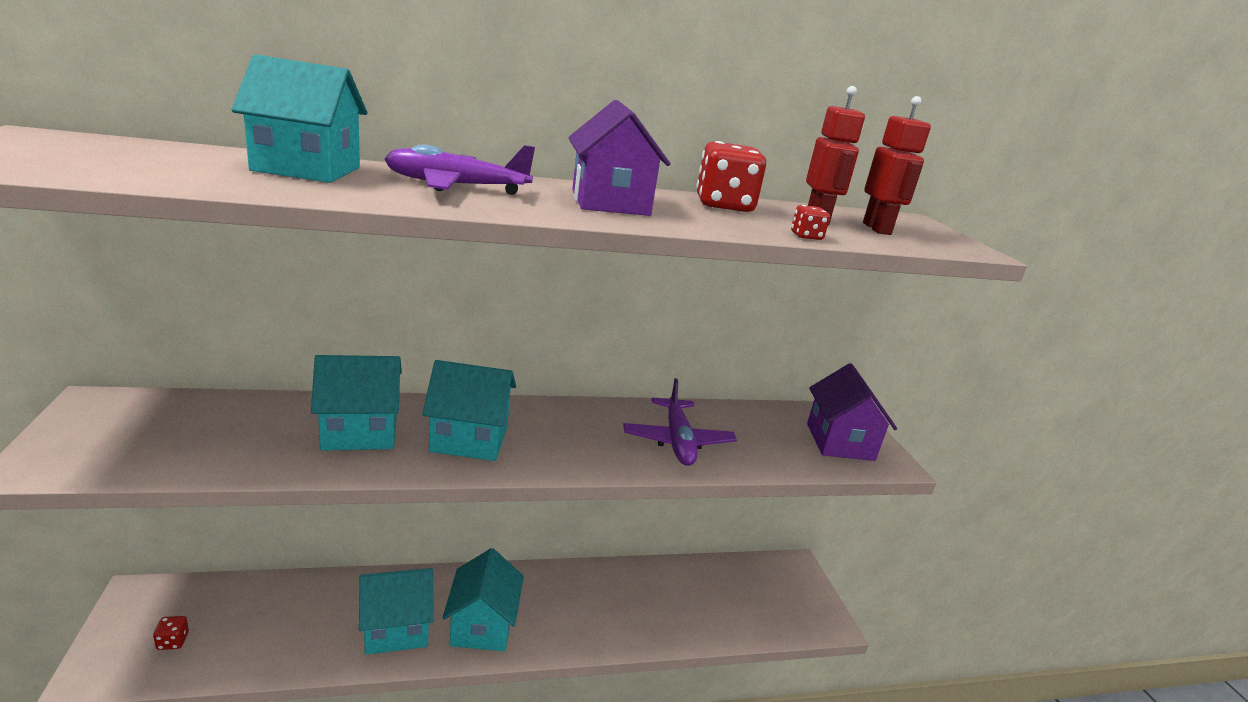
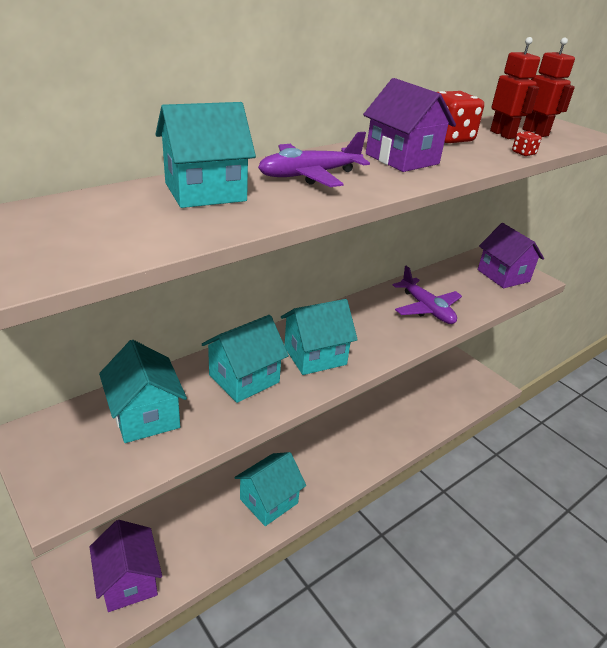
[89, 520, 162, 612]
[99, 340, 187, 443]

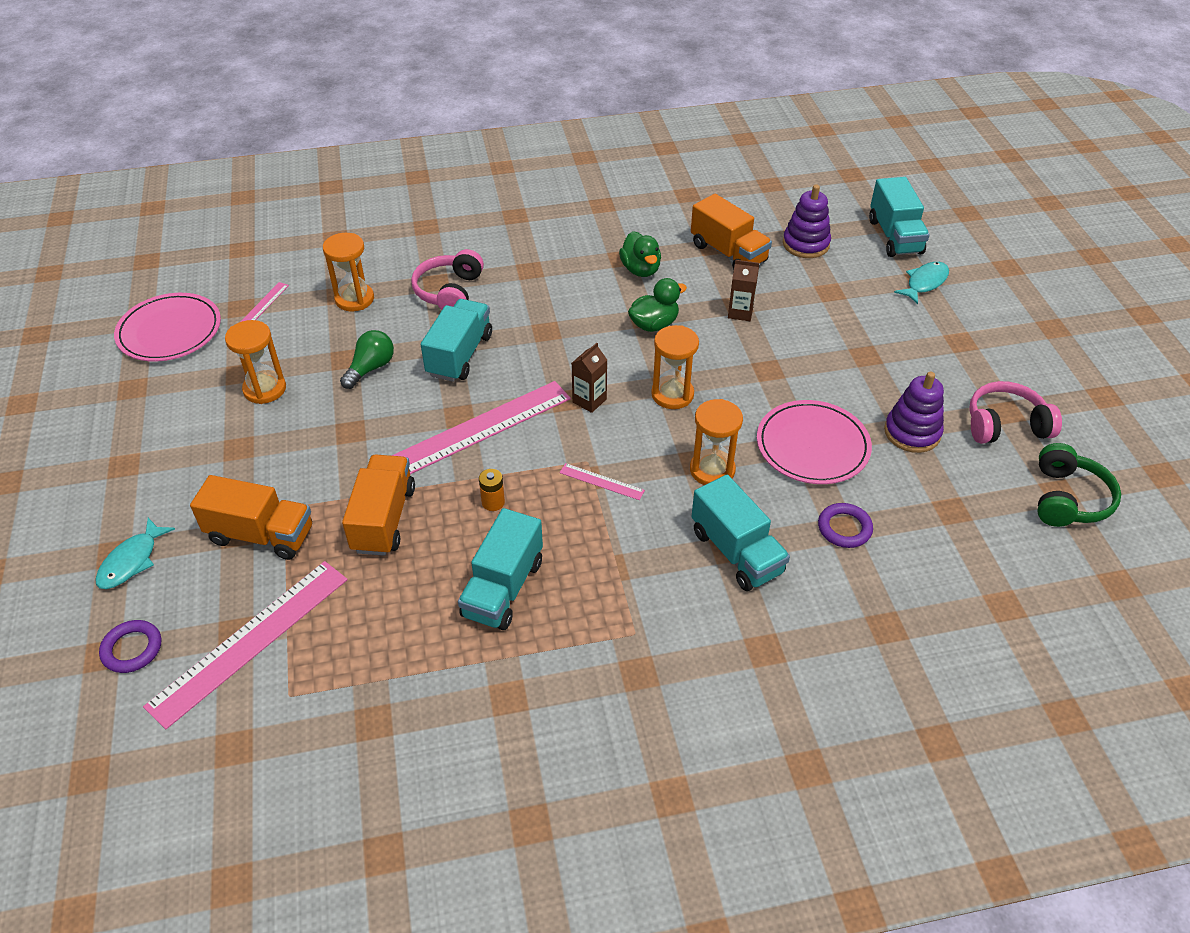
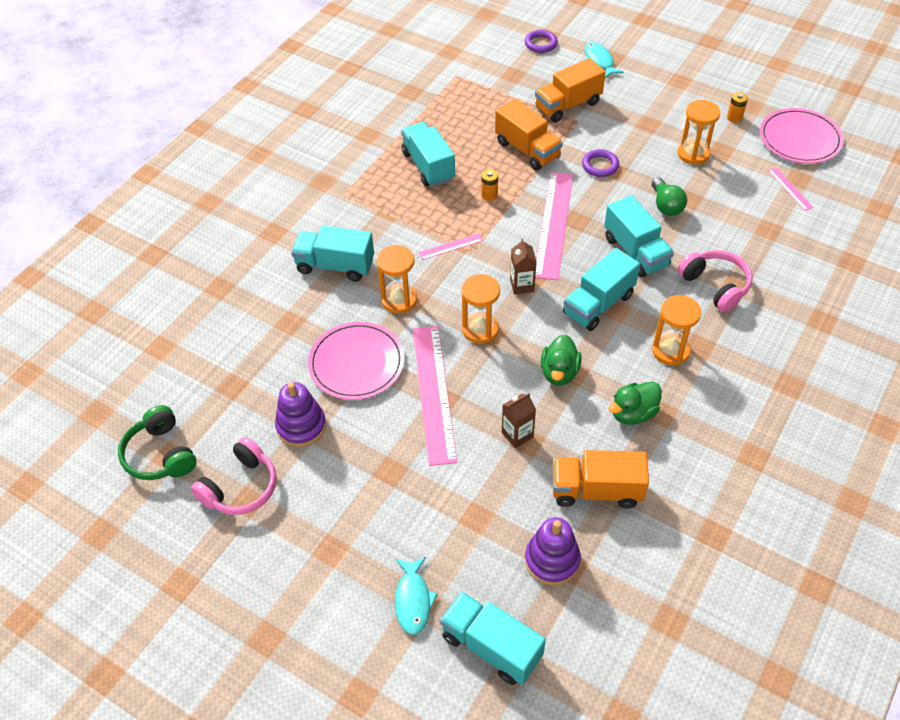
[413, 326, 457, 466]
[563, 248, 640, 331]
[582, 149, 619, 177]
[608, 382, 662, 425]
[652, 295, 701, 365]
[727, 92, 748, 123]

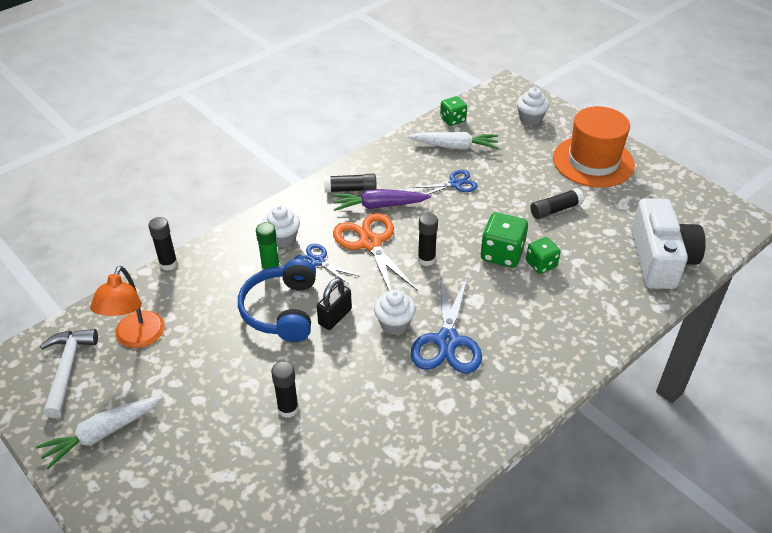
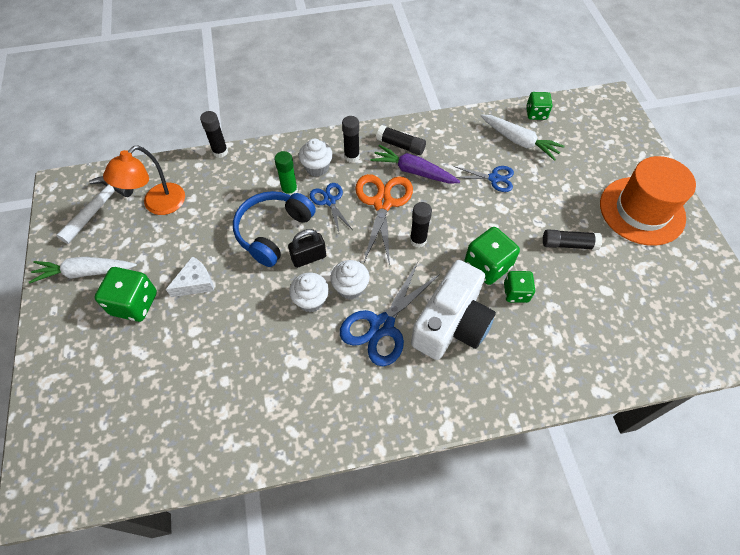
[94, 267, 157, 322]
[166, 256, 214, 297]
[289, 273, 329, 312]
[342, 116, 360, 163]
[411, 260, 496, 360]

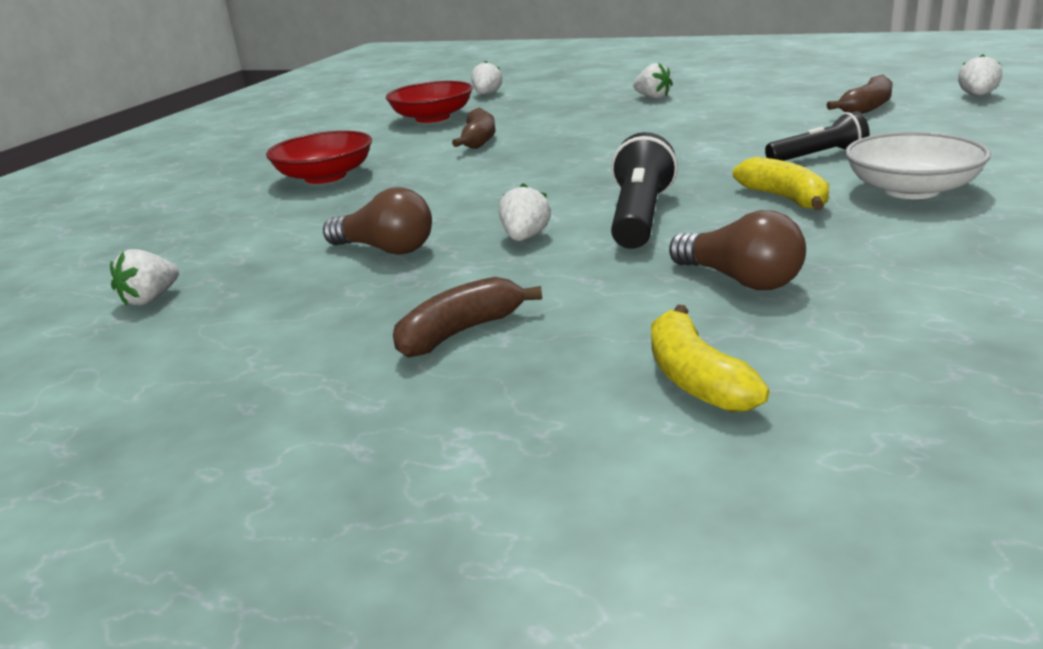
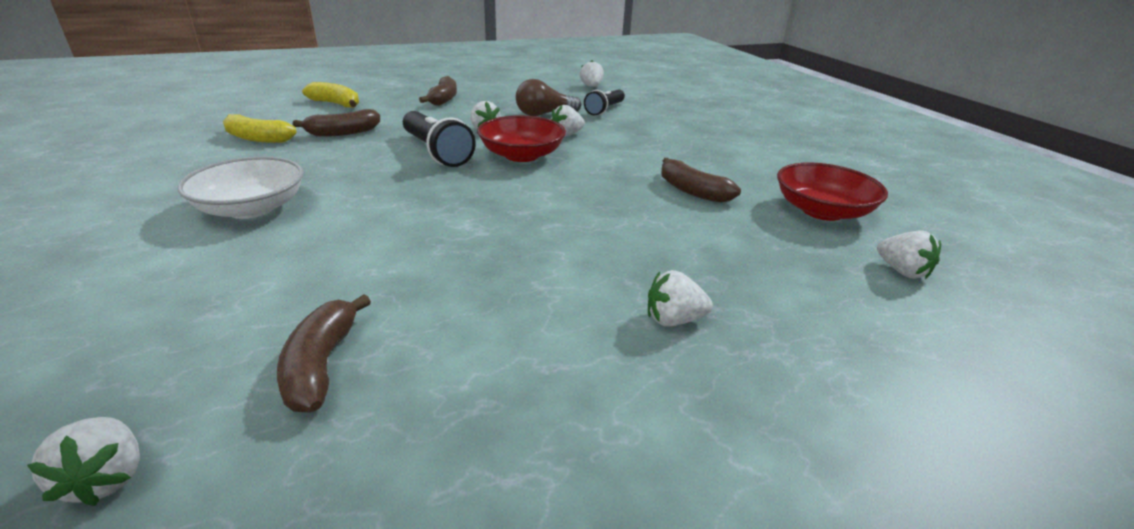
[223, 114, 297, 143]
[293, 109, 380, 137]
[477, 116, 566, 162]
[551, 105, 585, 137]
[584, 90, 625, 115]

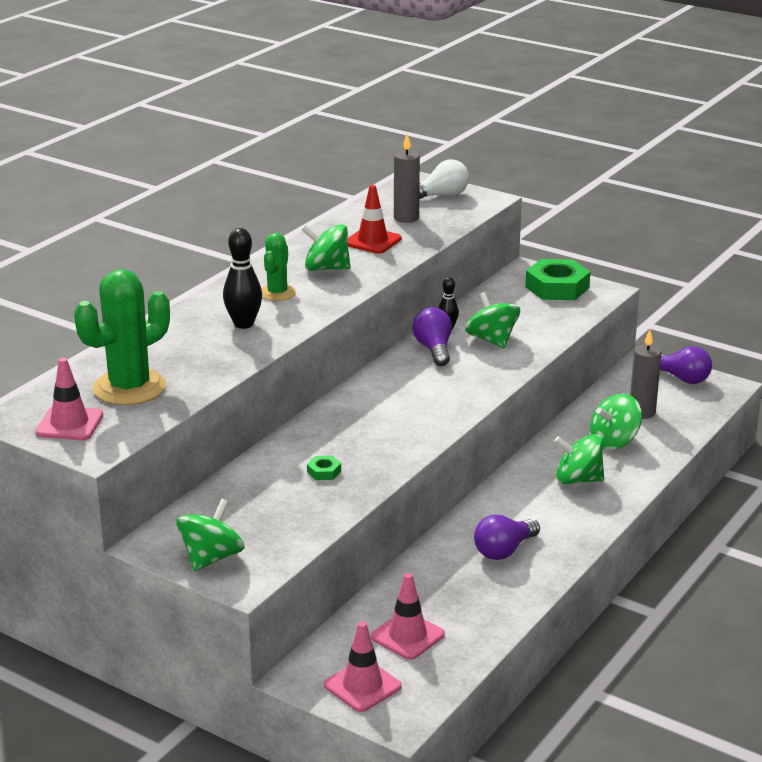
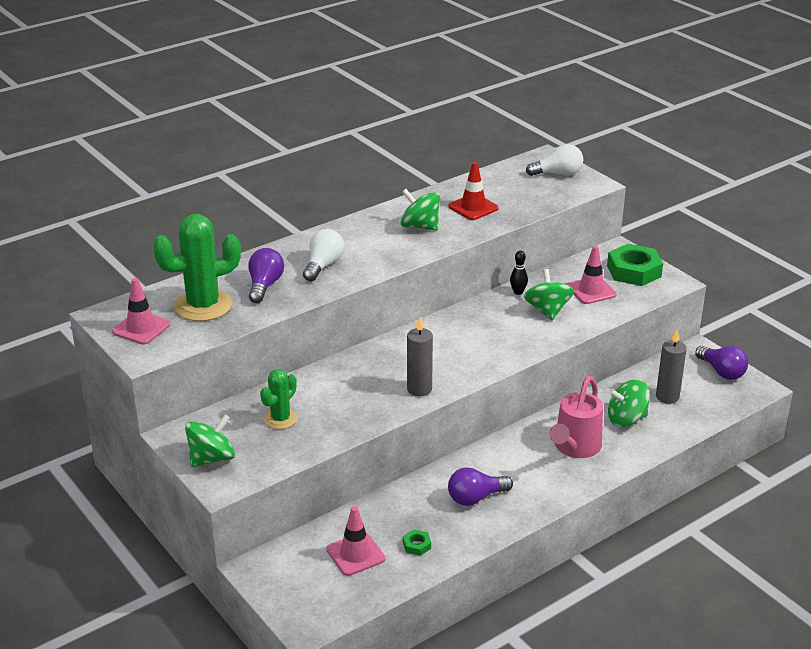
[248, 248, 284, 303]
[260, 369, 298, 429]
[303, 229, 345, 281]
[403, 529, 431, 556]
[407, 317, 433, 396]
[550, 376, 603, 458]
[567, 246, 617, 304]

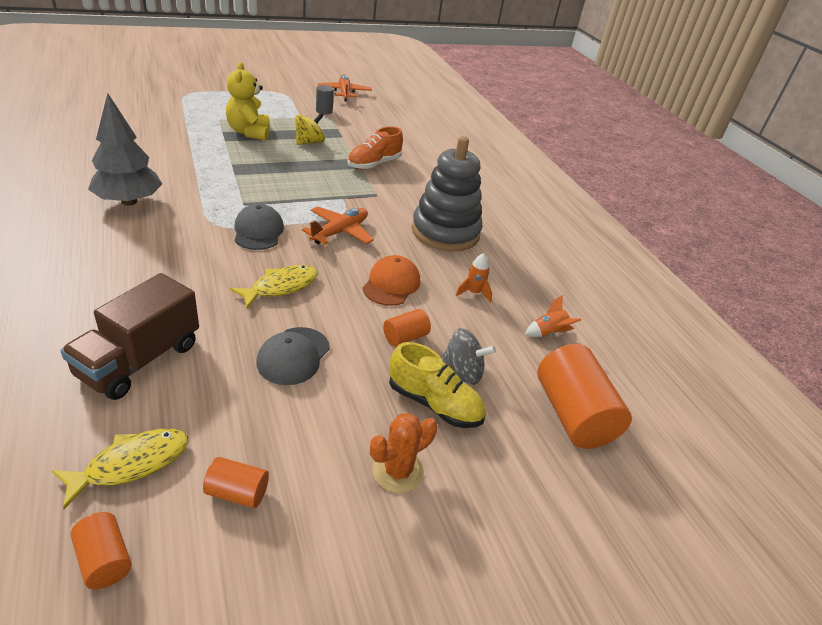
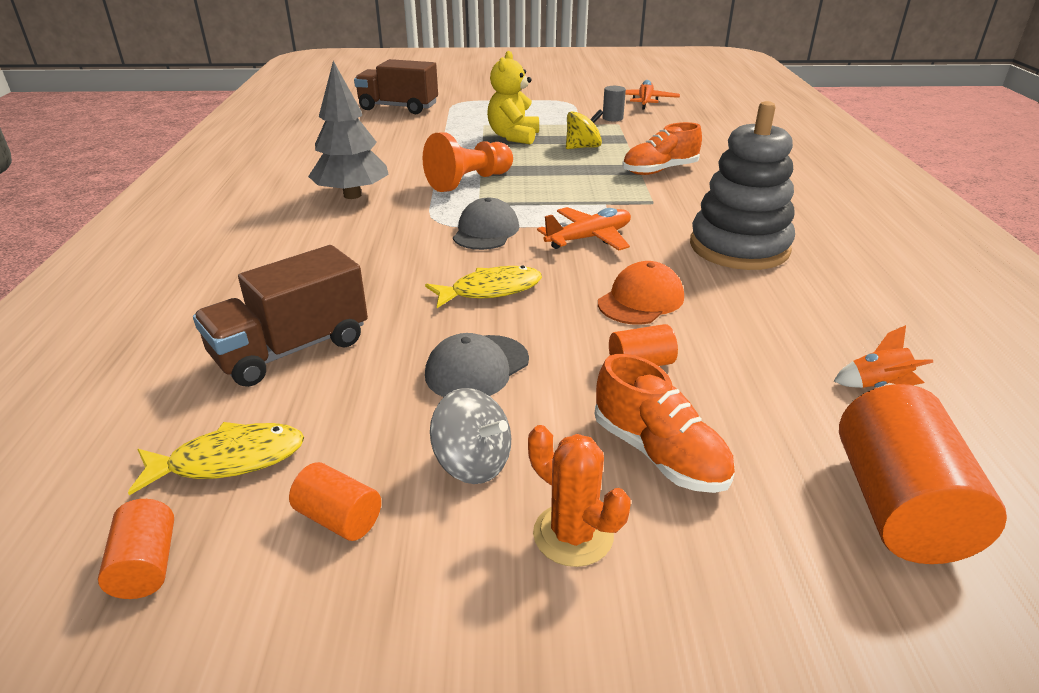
[354, 59, 438, 114]
[423, 132, 513, 192]
[430, 388, 511, 484]
[528, 425, 630, 567]
[595, 354, 735, 493]
[455, 253, 492, 303] (first image)

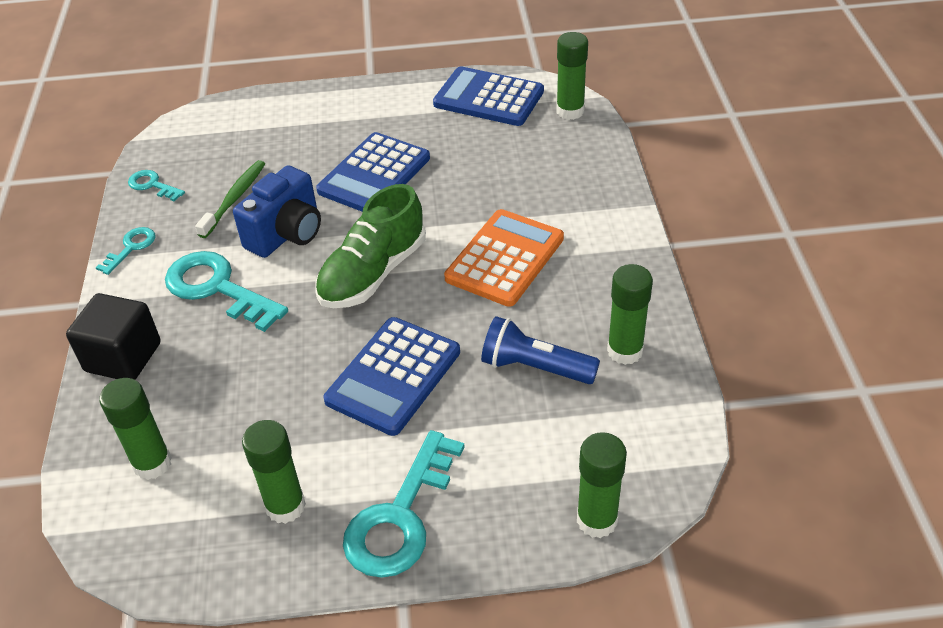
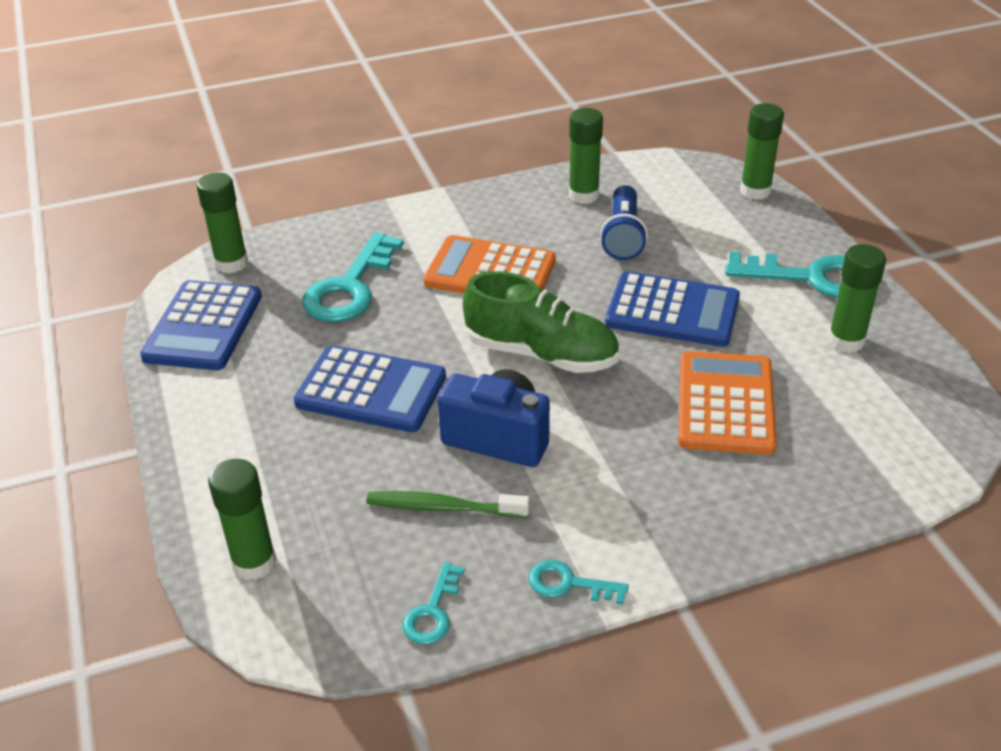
[208, 459, 276, 580]
[302, 233, 404, 322]
[678, 351, 777, 455]
[66, 293, 161, 380] (first image)

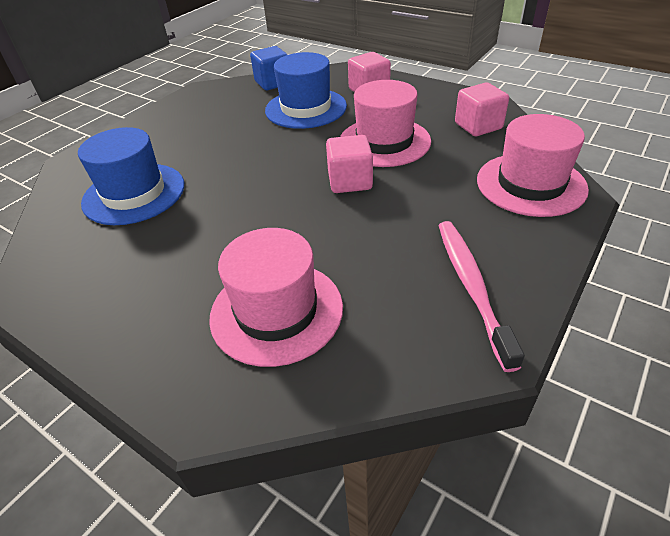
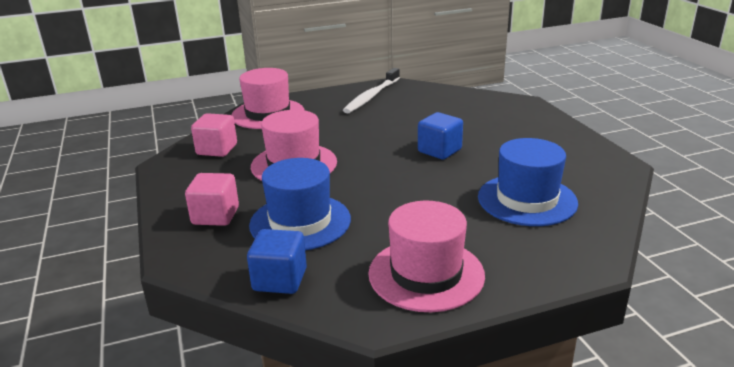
[343, 68, 400, 113]
[368, 201, 485, 312]
[418, 112, 463, 160]
[326, 135, 373, 193] (first image)

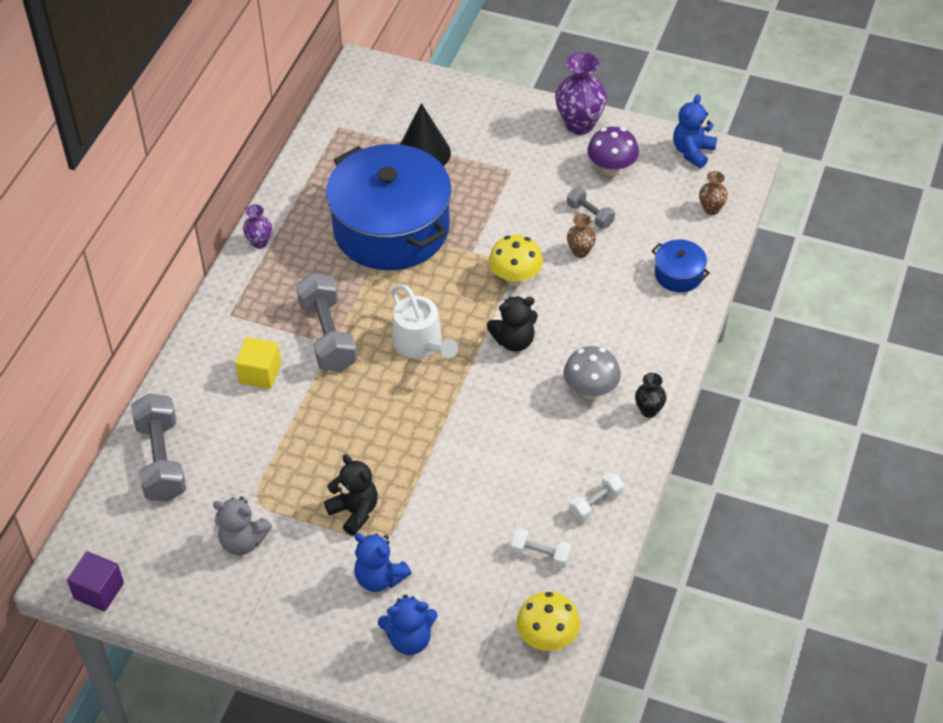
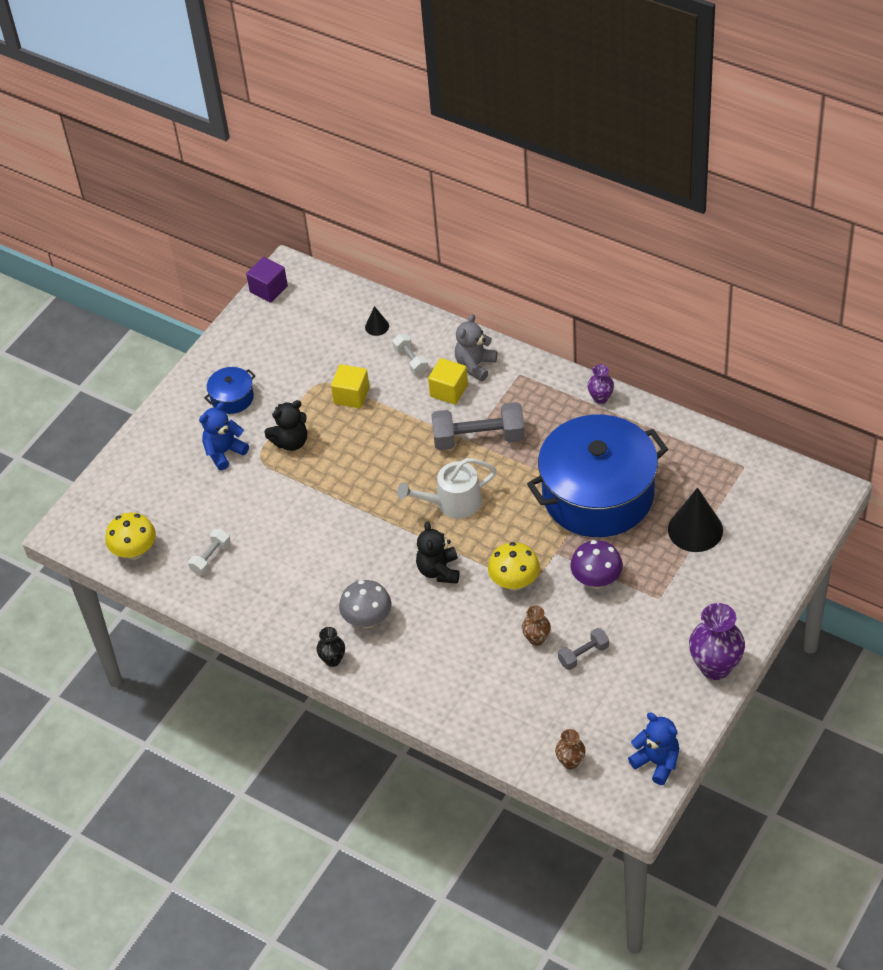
[204, 367, 255, 414]
[331, 364, 370, 408]
[365, 306, 389, 336]
[393, 334, 428, 375]
[455, 314, 497, 381]
[570, 540, 623, 589]
[378, 594, 438, 655] (first image)

